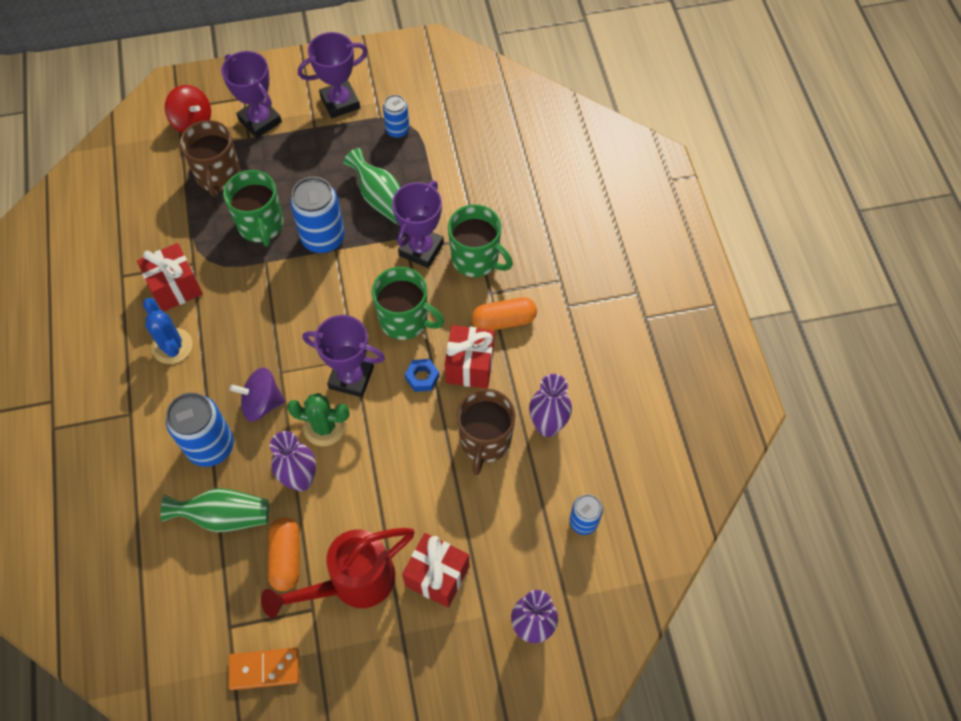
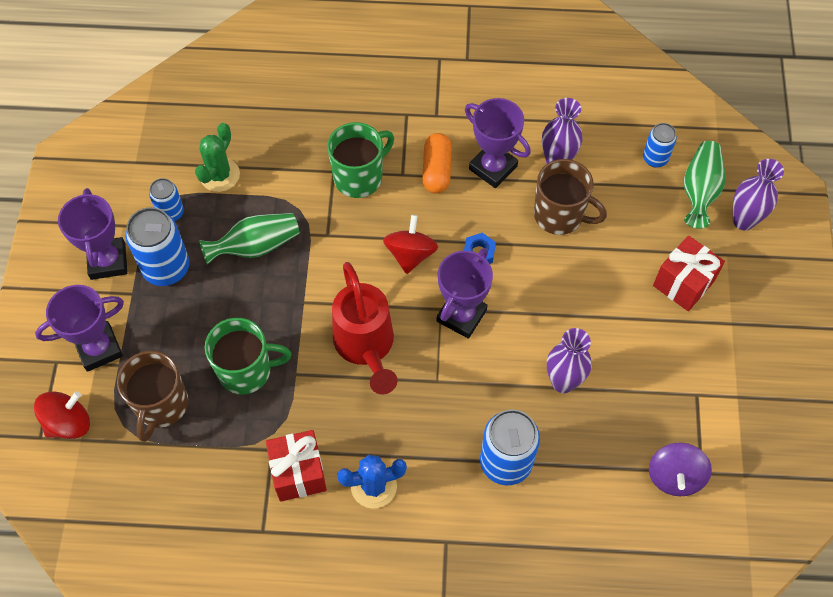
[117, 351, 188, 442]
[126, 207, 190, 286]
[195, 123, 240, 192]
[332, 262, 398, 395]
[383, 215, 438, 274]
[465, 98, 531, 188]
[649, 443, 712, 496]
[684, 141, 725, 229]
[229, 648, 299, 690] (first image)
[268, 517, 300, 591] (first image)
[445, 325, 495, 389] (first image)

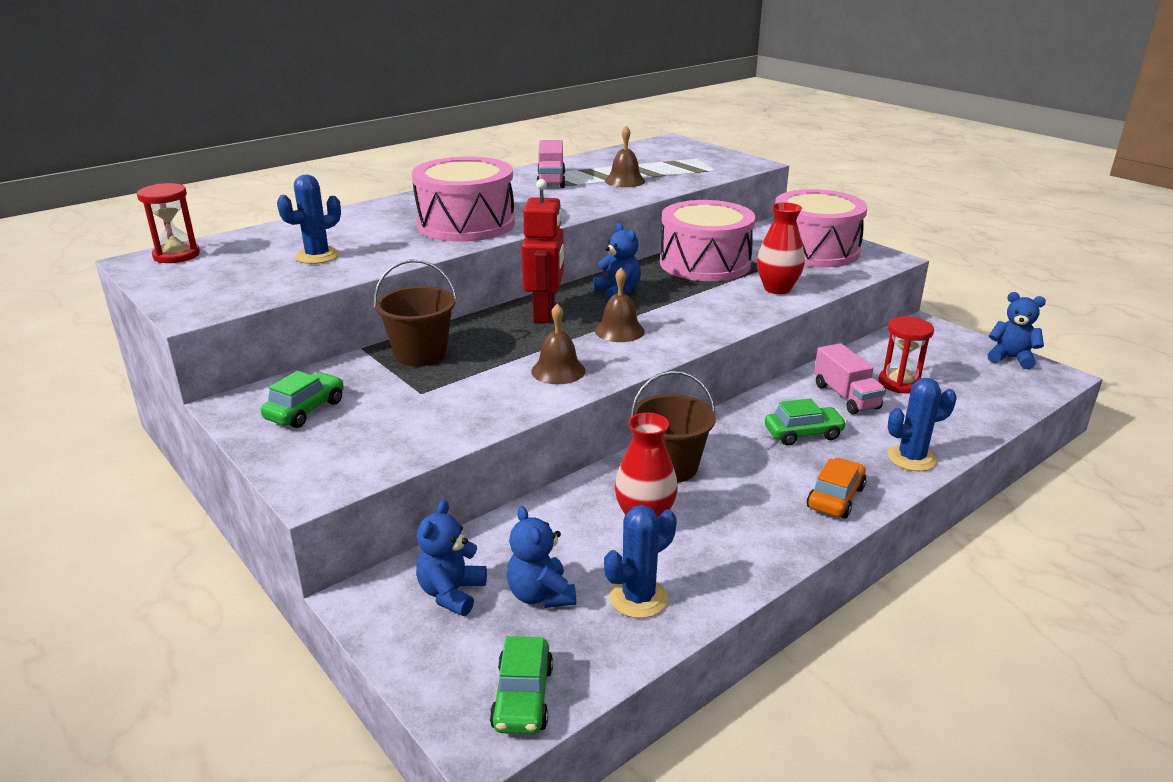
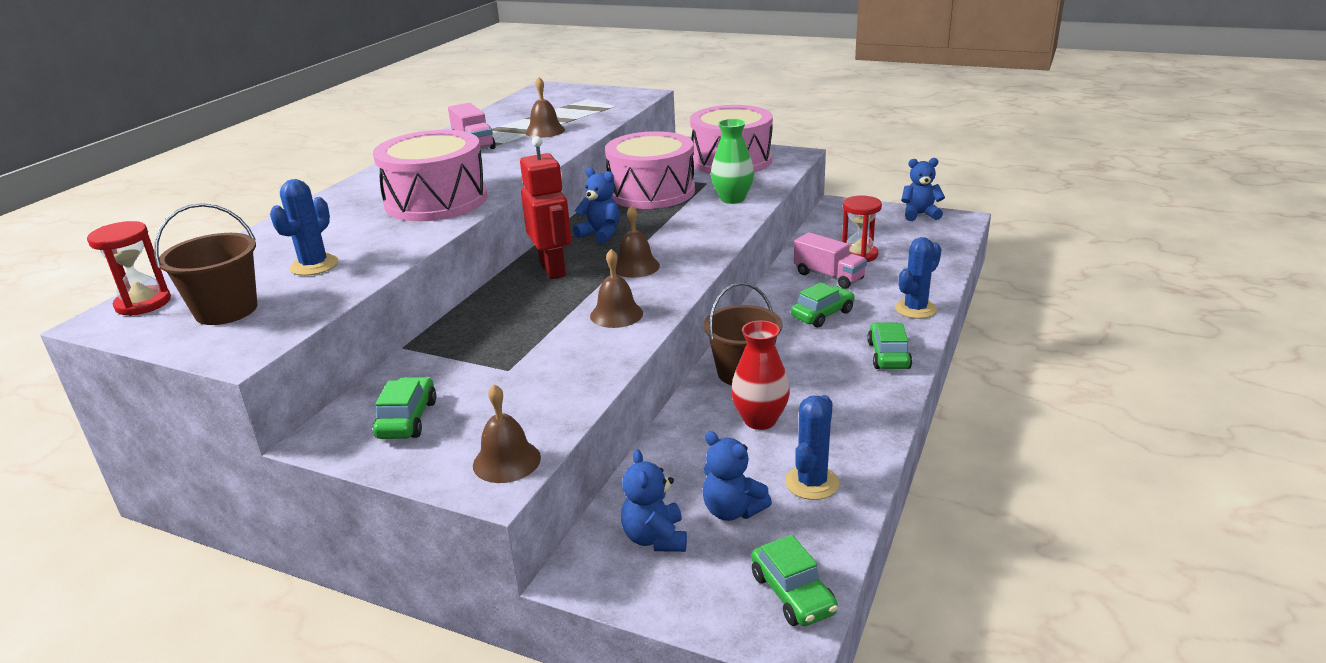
[154, 203, 257, 325]
[473, 384, 541, 483]
[711, 119, 754, 204]
[867, 322, 912, 369]

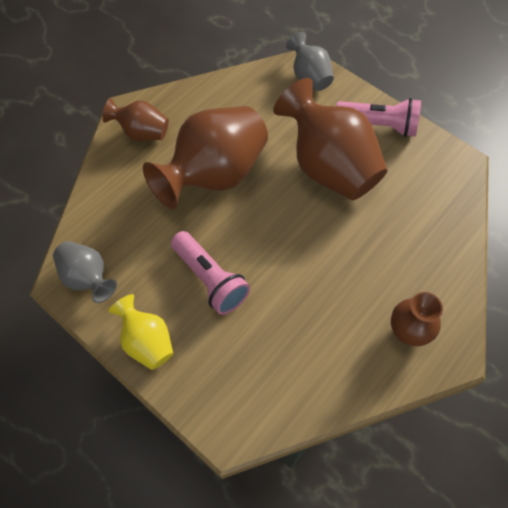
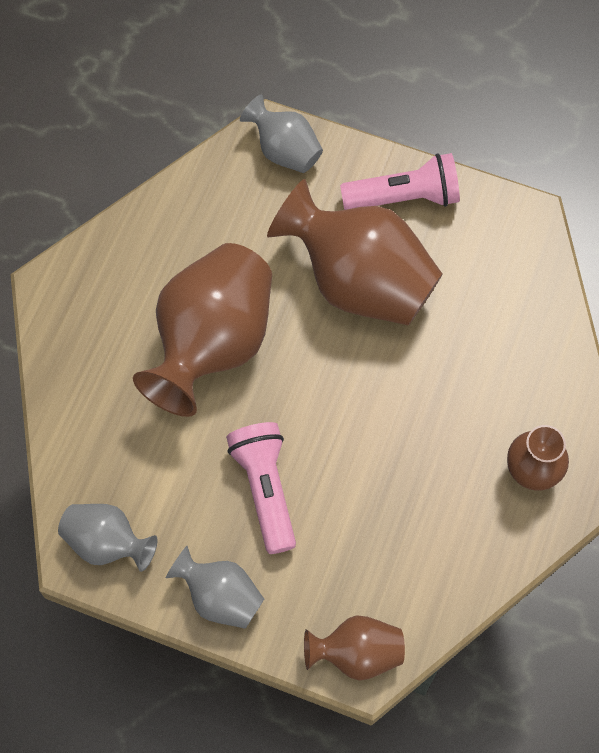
[166, 546, 264, 629]
[226, 422, 296, 554]
[304, 615, 405, 681]

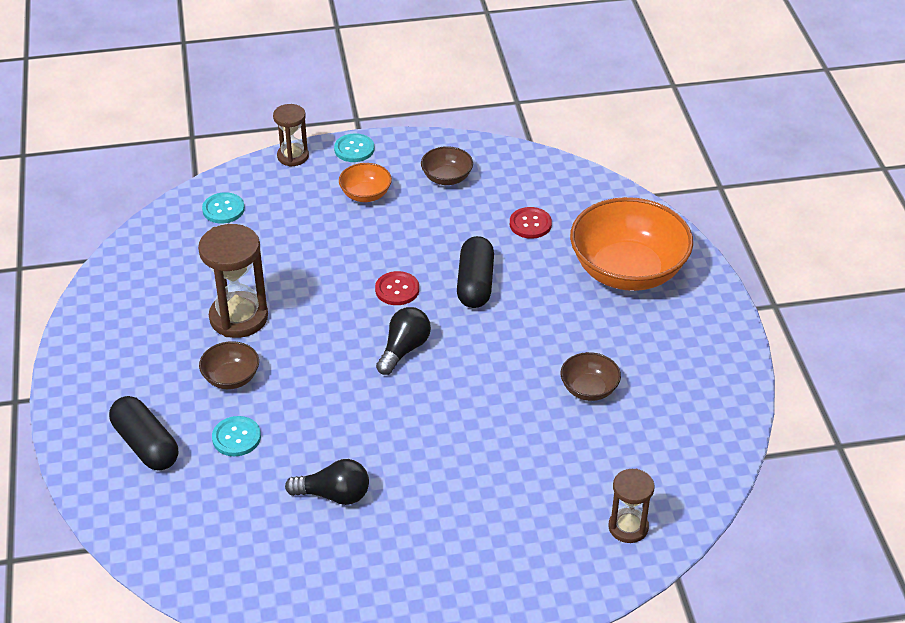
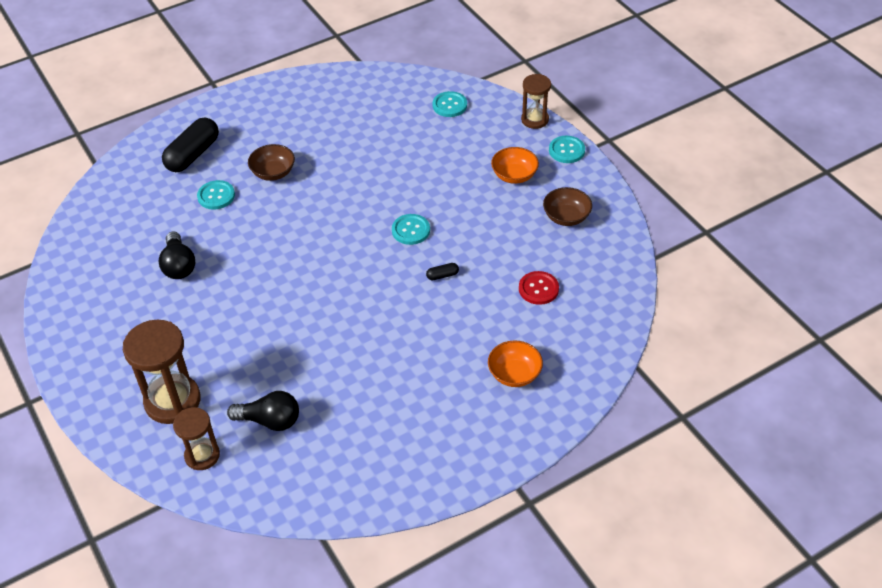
[123, 320, 201, 424]
[227, 391, 299, 431]
[392, 214, 430, 245]
[426, 263, 459, 280]
[488, 340, 543, 387]
[561, 352, 621, 401] (first image)

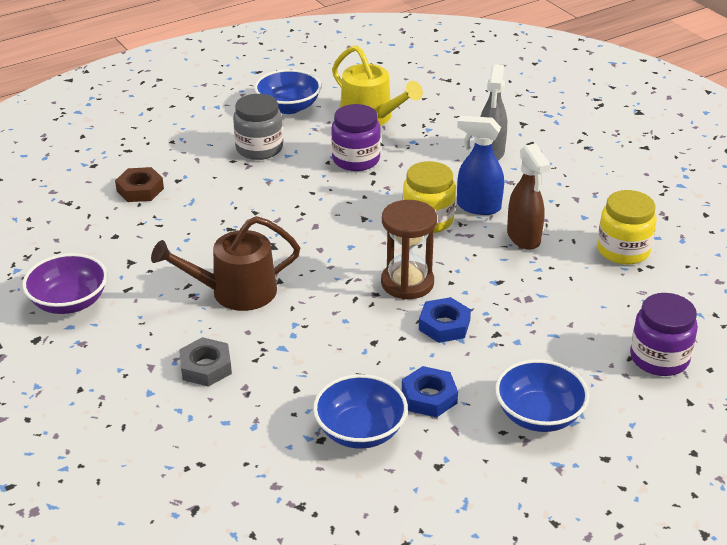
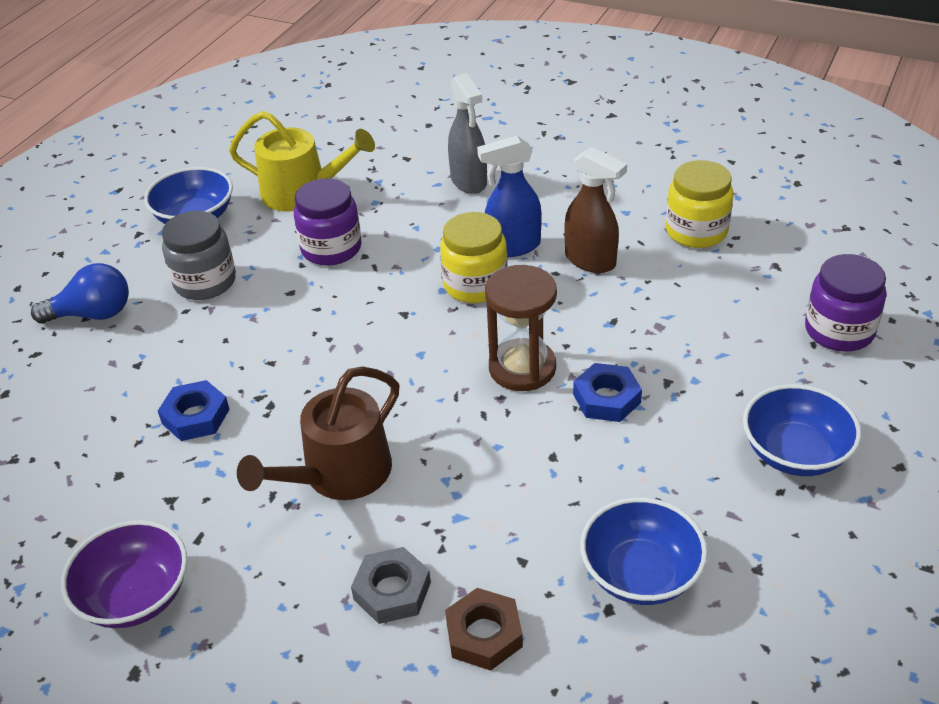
[31, 263, 129, 324]
[158, 380, 230, 441]
[445, 588, 523, 671]

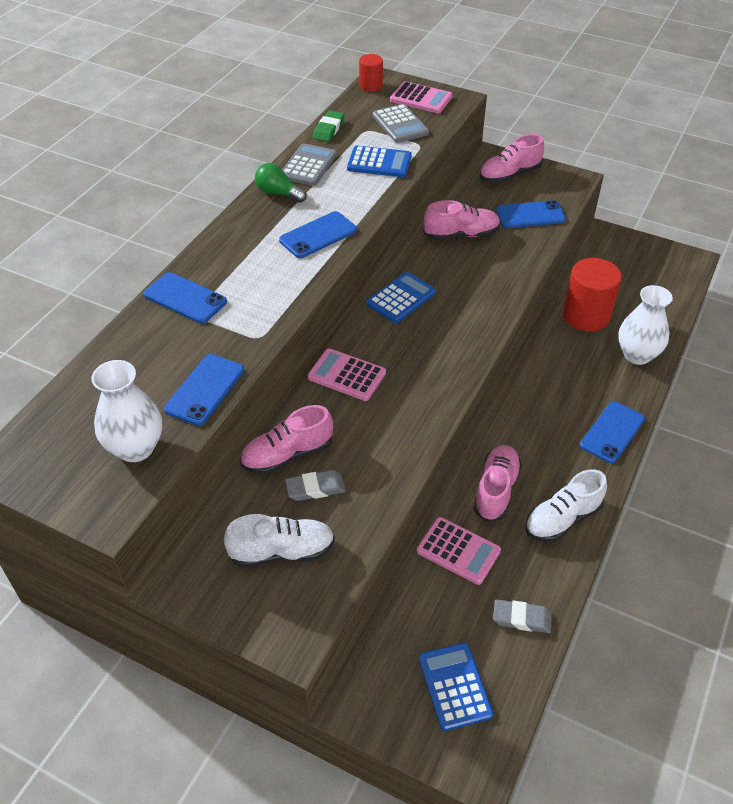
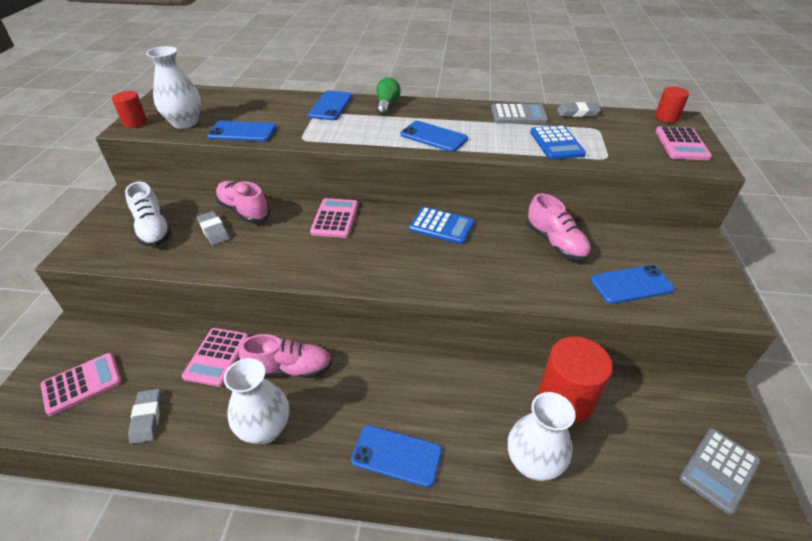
[41, 353, 122, 416]
[112, 91, 147, 128]
[224, 358, 289, 444]
[376, 77, 401, 115]
[557, 102, 601, 117]
[591, 265, 675, 304]
[679, 428, 761, 515]
[479, 134, 544, 183] (first image)

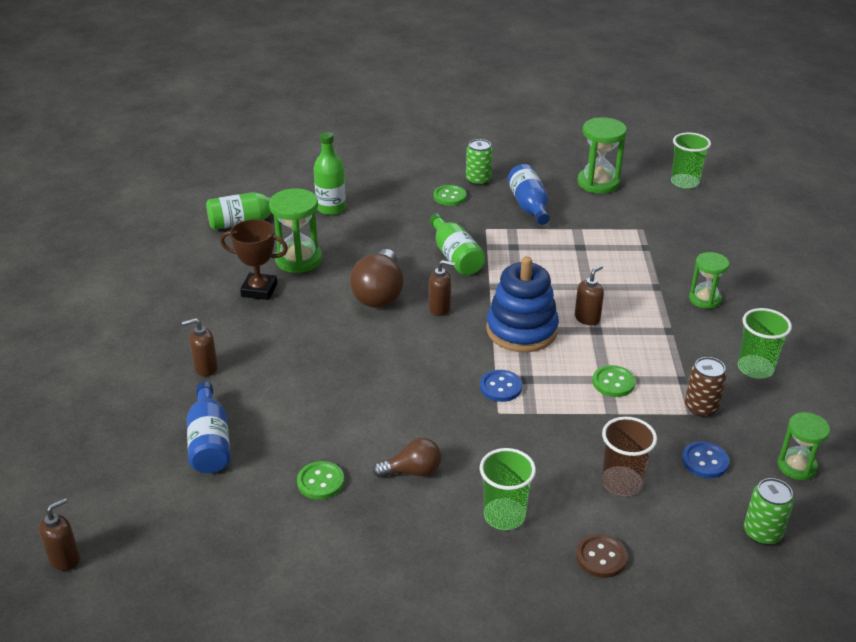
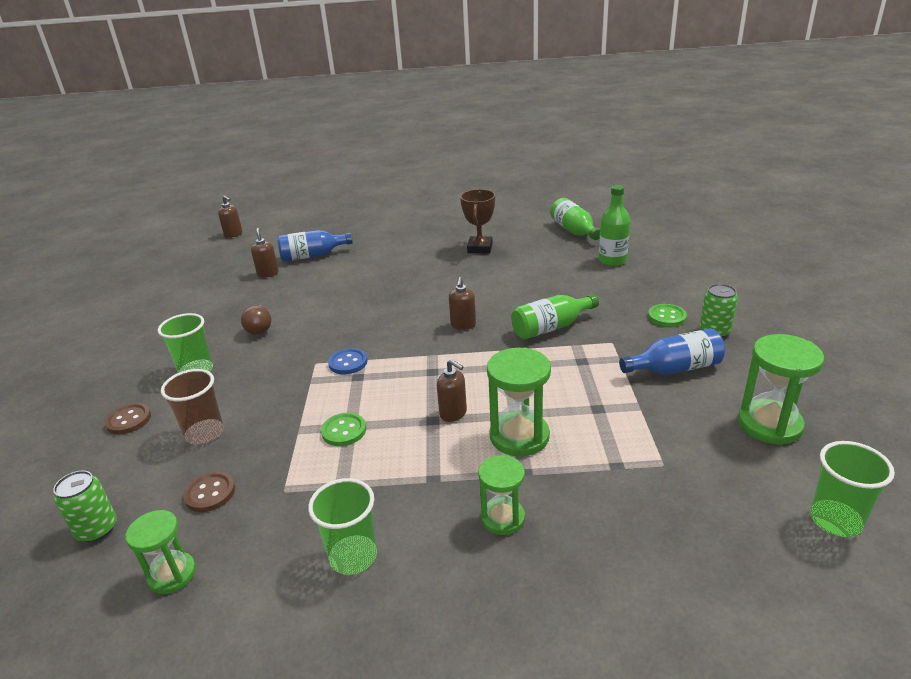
[183, 472, 235, 512]
[251, 228, 279, 277]
[487, 348, 551, 457]
[297, 461, 344, 500] (first image)
[350, 249, 404, 308] (first image)
[486, 256, 559, 352] (first image)
[685, 357, 727, 417] (first image)

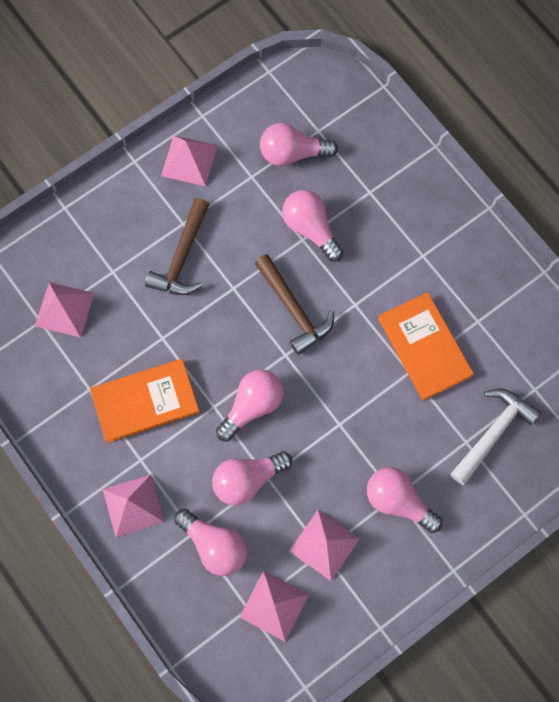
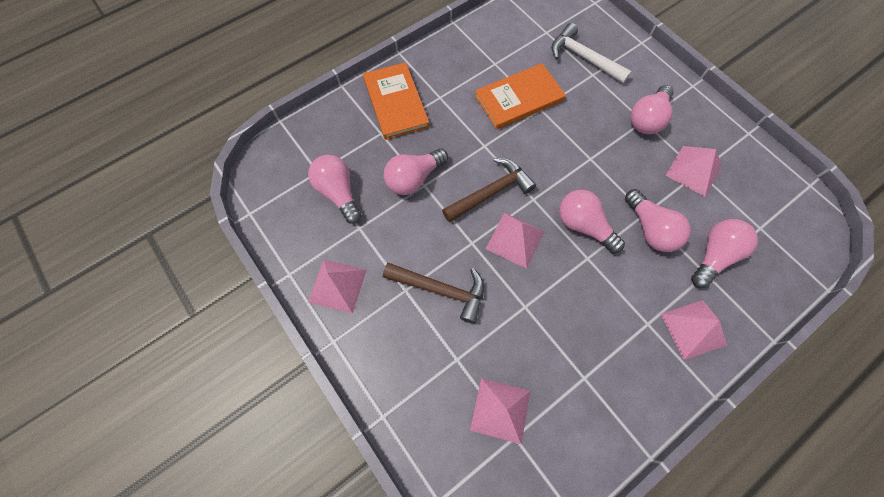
[308, 155, 362, 224]
[363, 62, 429, 140]
[486, 213, 544, 269]

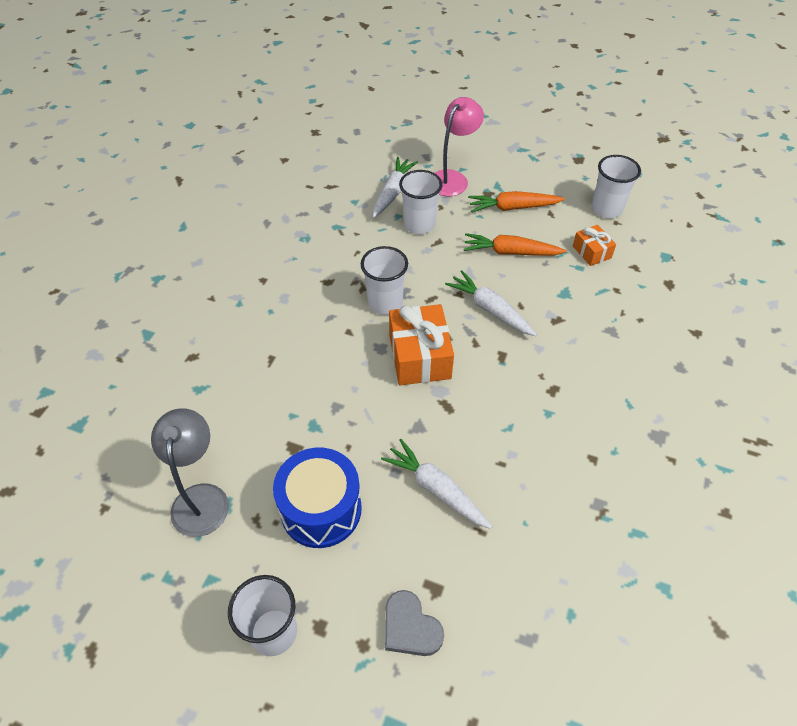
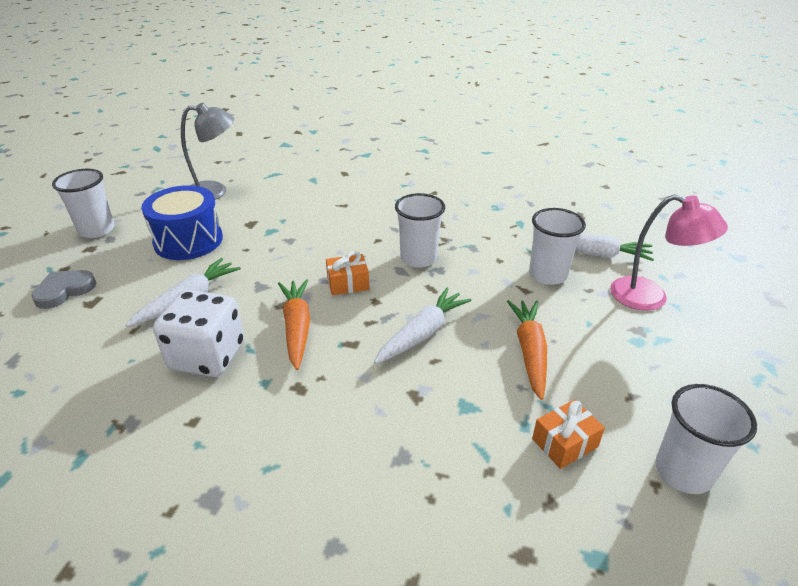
[153, 290, 244, 377]
[278, 279, 310, 370]
[326, 251, 369, 295]

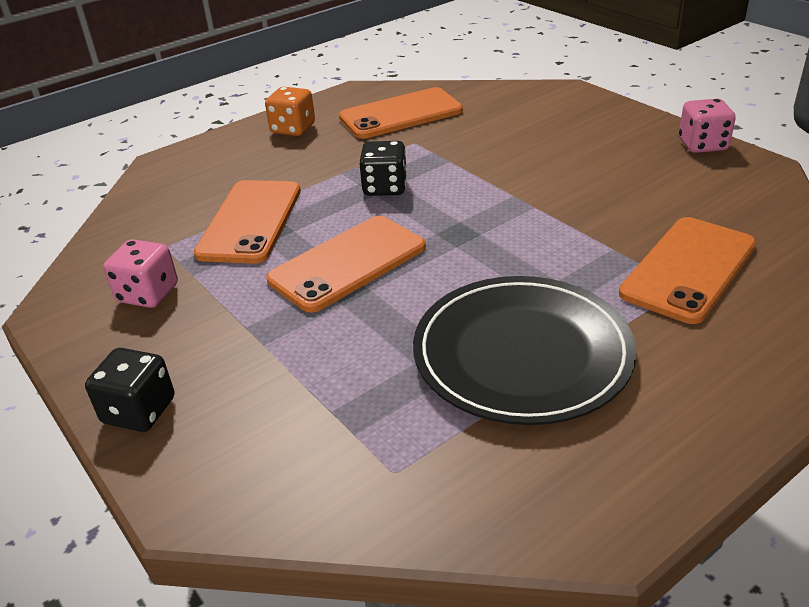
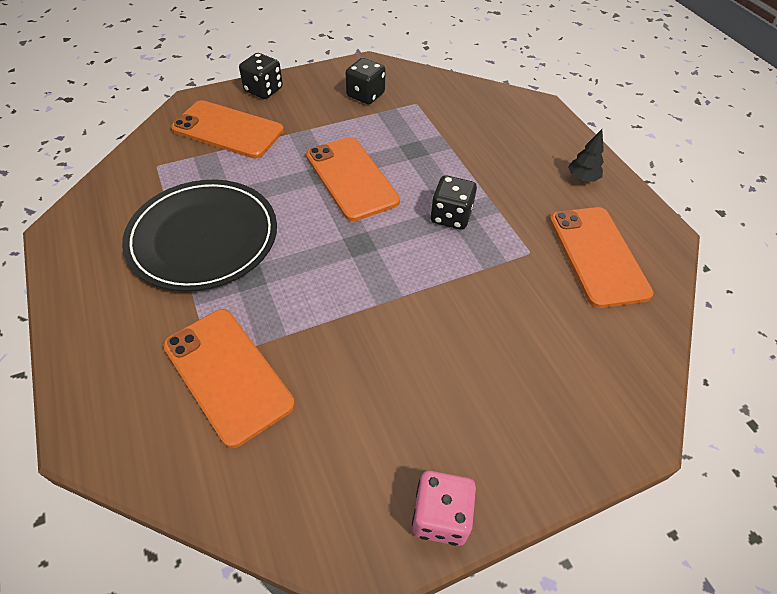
[171, 100, 284, 159]
[346, 58, 386, 104]
[568, 129, 604, 182]

